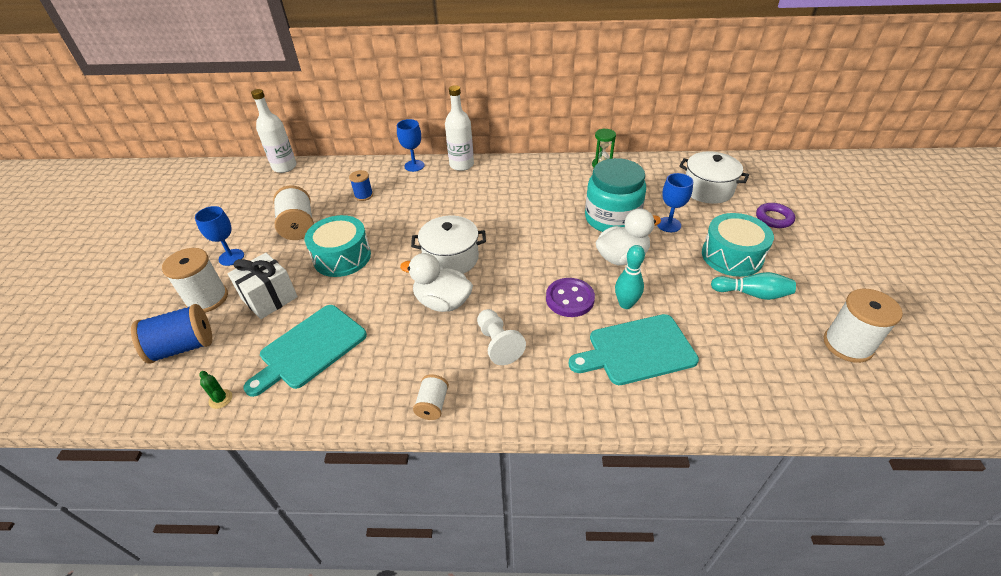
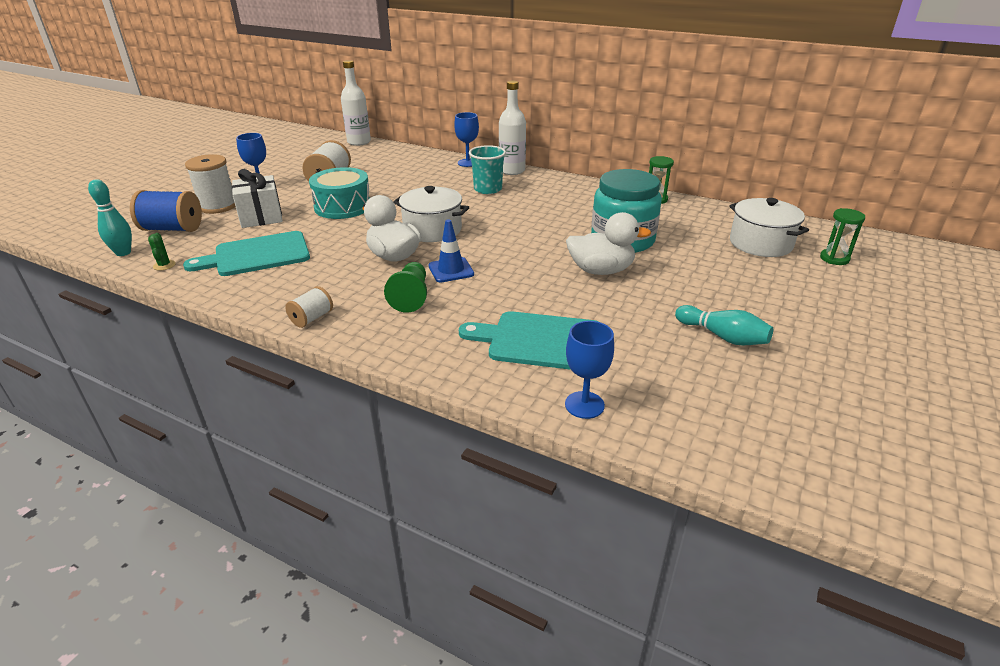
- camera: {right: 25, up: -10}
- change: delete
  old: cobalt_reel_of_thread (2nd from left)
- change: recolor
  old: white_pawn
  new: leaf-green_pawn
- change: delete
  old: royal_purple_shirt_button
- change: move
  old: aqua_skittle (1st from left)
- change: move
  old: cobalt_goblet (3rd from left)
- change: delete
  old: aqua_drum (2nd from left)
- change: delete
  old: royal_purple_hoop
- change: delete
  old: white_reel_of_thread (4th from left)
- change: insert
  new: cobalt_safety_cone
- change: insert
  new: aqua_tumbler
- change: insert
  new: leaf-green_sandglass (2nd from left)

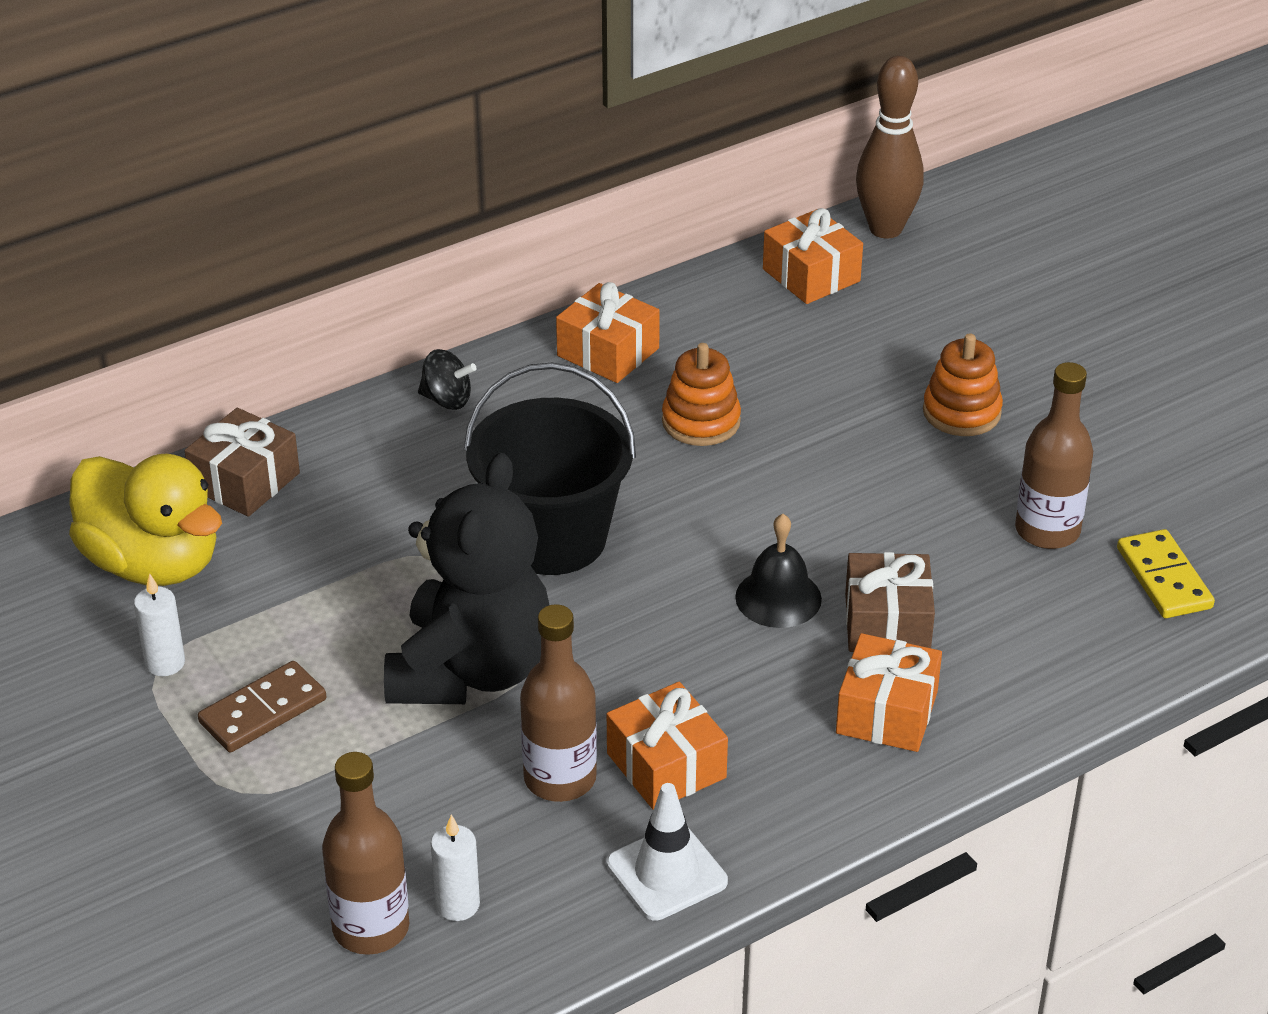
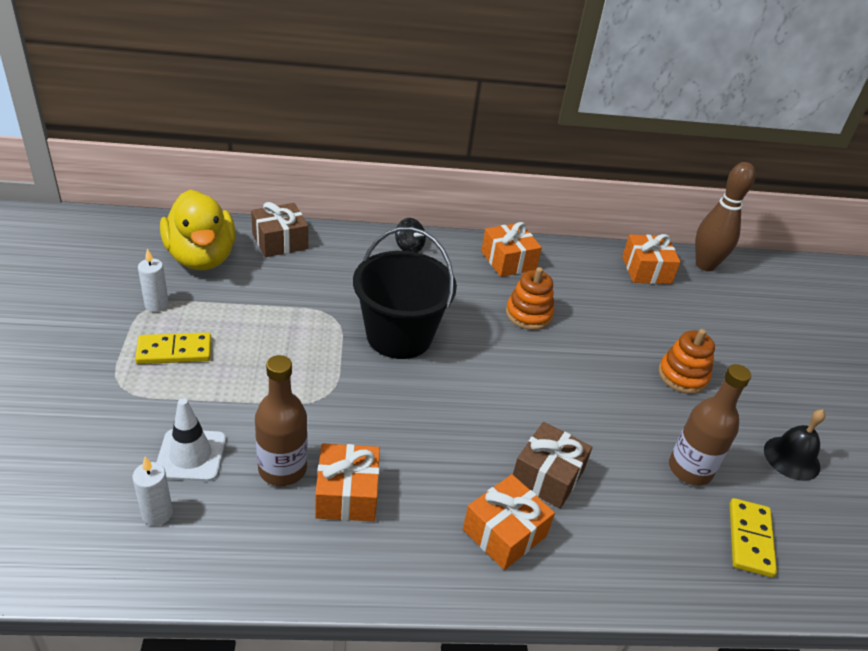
- camera: {right: 25, up: 0}
- change: recolor
  old: brown_domino
  new: golden_domino (1st from left)
- change: delete
  old: brown_flask (1st from left)
- change: delete
  old: ebony_teddy_bear
- change: move
  old: white_safety_cone
- change: move
  old: ebony_bell

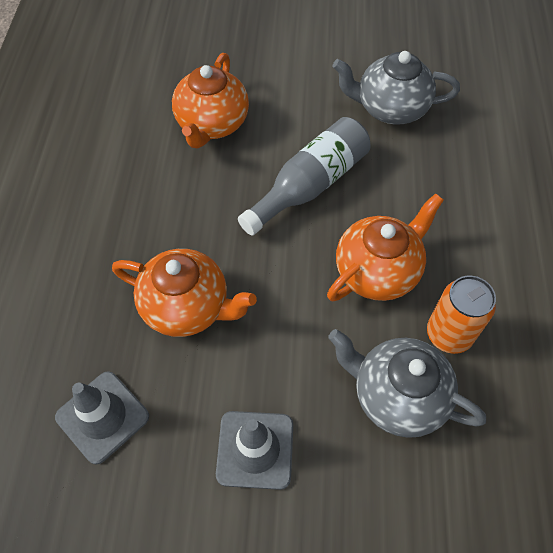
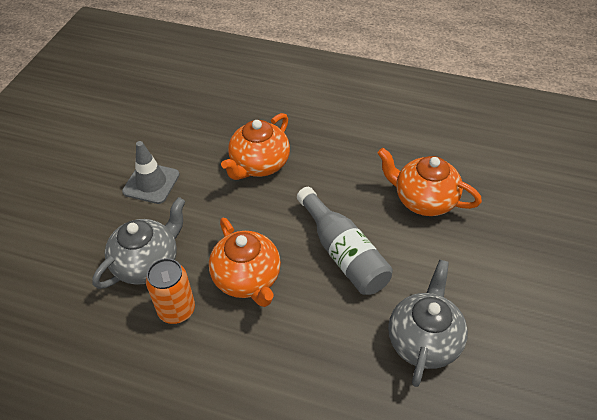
- camera: {right: 105, up: -10}
- change: delete
  old: gray_safety_cone (1st from left)

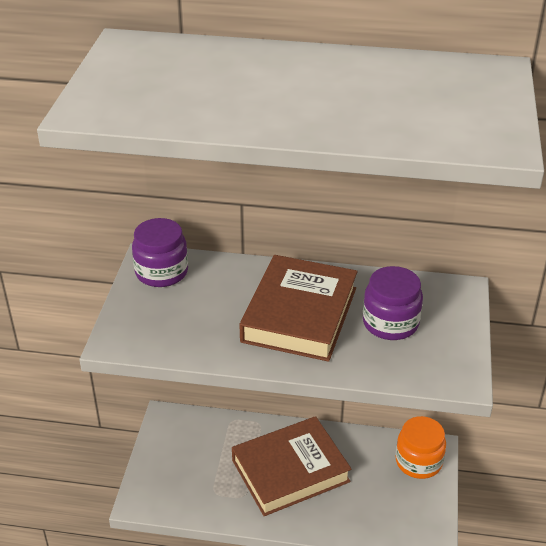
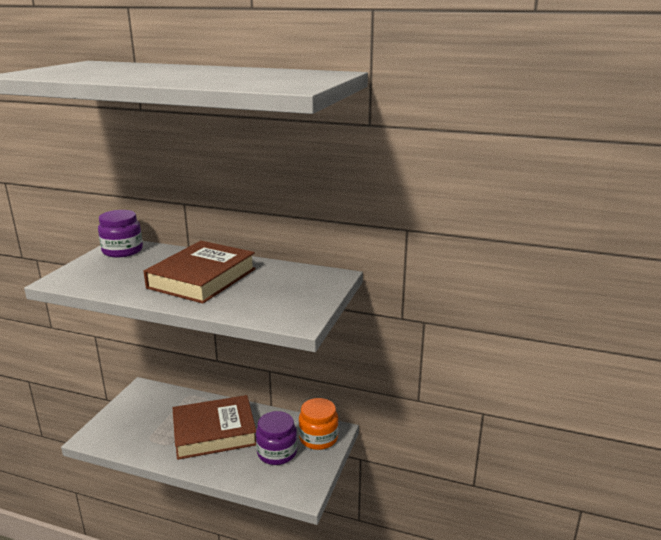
- camera: {right: 10, up: -15}
- change: move
  old: royal_purple_jam_jar (2nd from left)

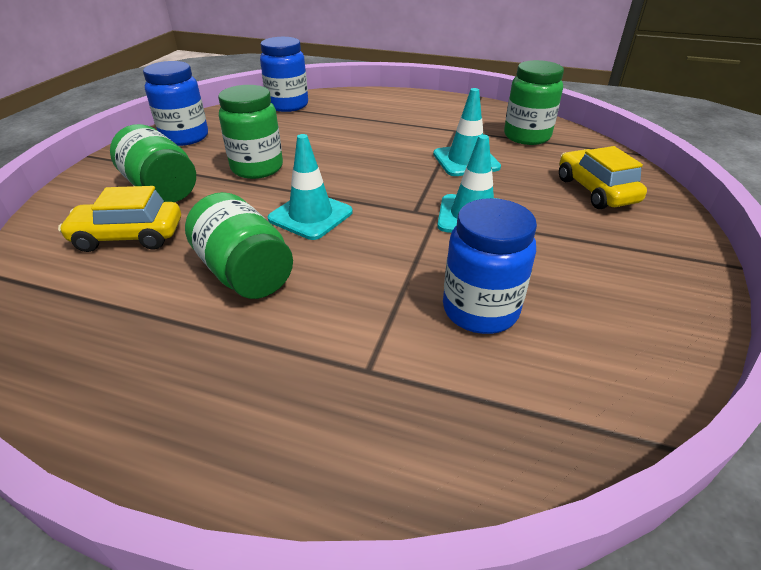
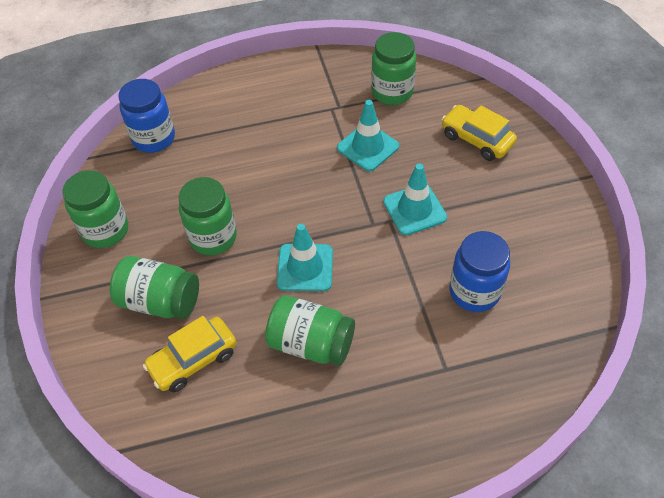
- camera: {right: -30, up: 15}
- change: recolor
  old: cobalt_jam_jar (1st from left)
  new: leaf-green_jam_jar (1st from left)

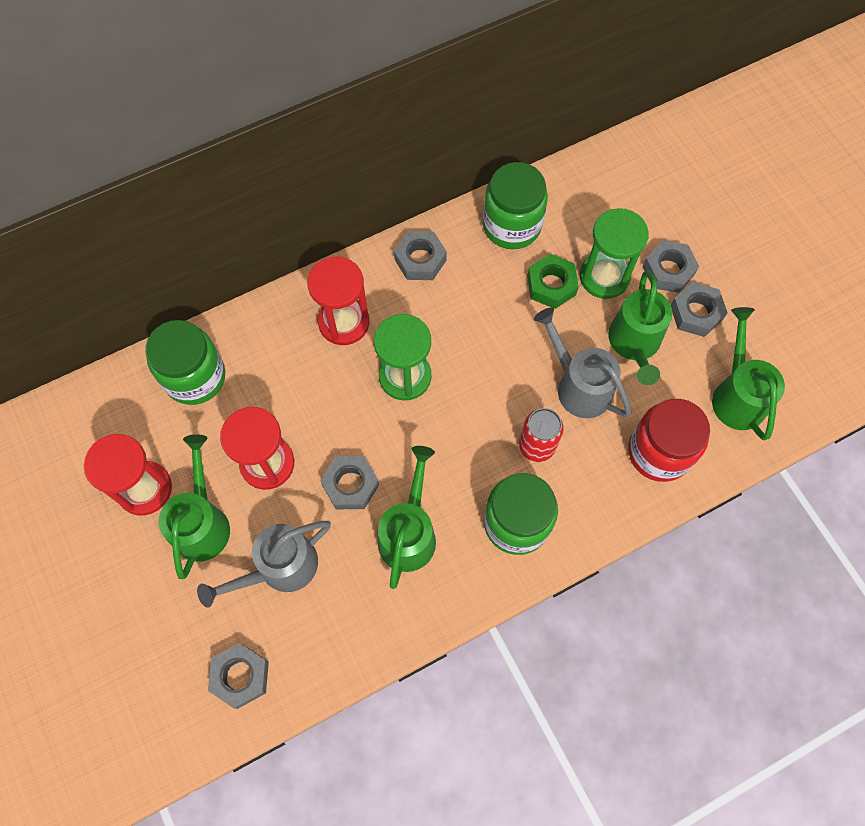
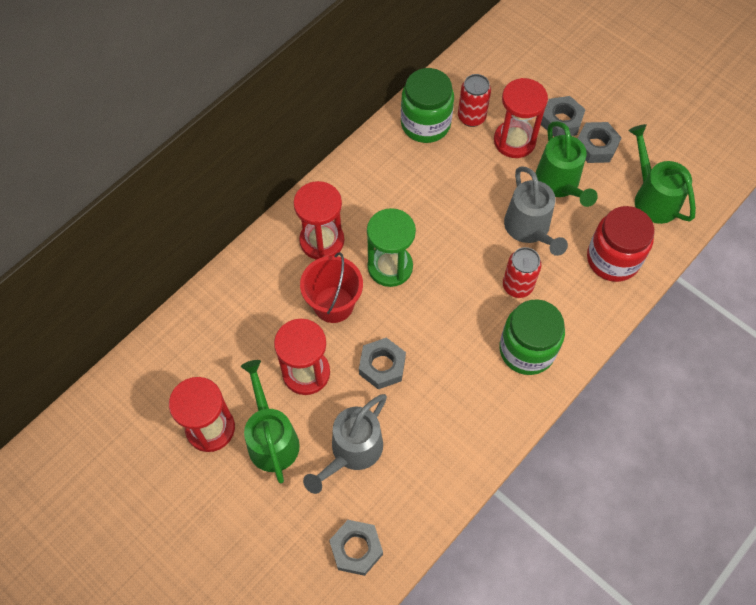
- camera: {right: -20, up: -5}
- change: delete
  old: leaf-green_jam_jar (1st from left)
- change: delete
  old: leaf-green_watering_pot (2nd from left)
- change: delete
  old: gray_hex_nut (3rd from left)
- change: delete
  old: leaf-green_hex_nut
- change: rotate
  old: gray_watering_pot (2nd from left)
  degrees: -135
- change: recolor
  old: leaf-green_sandglass (2nd from left)
  new: red_sandglass (4th from left)
- change: insert
  new: red_bucket
- change: insert
  new: red_soda_can (1st from left)

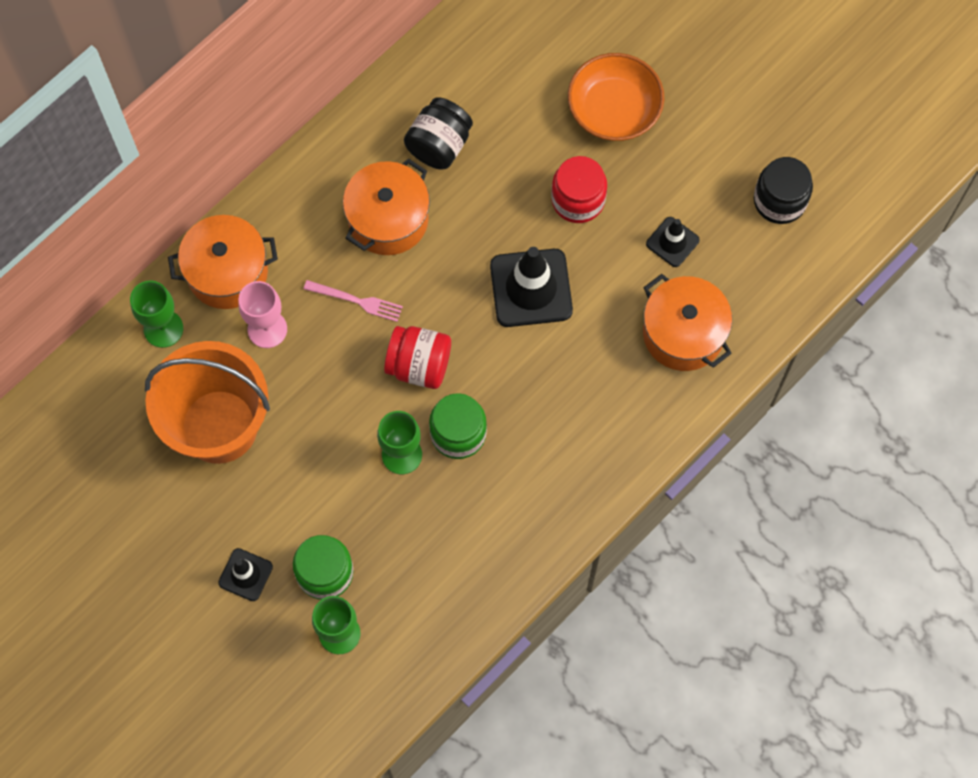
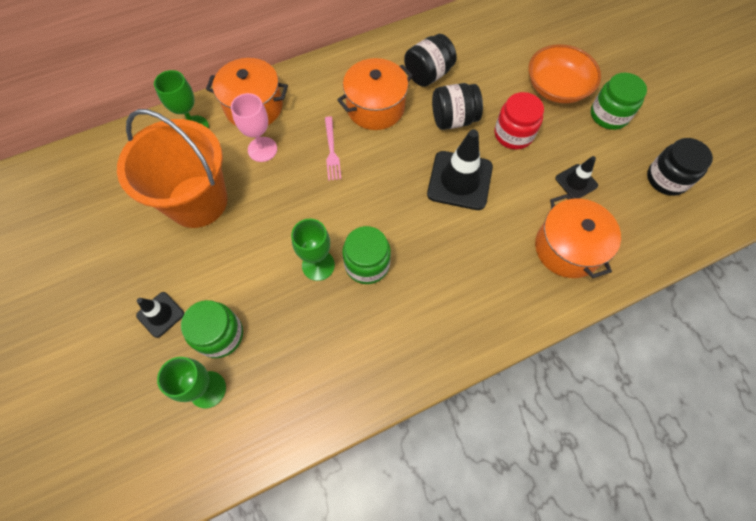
- camera: {right: 20, up: -5}
- change: rotate
  old: pink_fork
  degrees: 45
- change: delete
  old: red_jam_jar (1st from left)
- change: insert
  new: ebony_jam_jar (2nd from left)
- change: insert
  new: leaf-green_jam_jar (3rd from left)

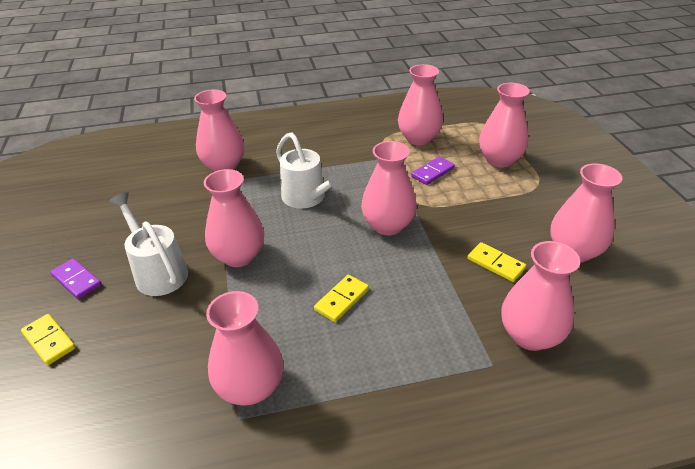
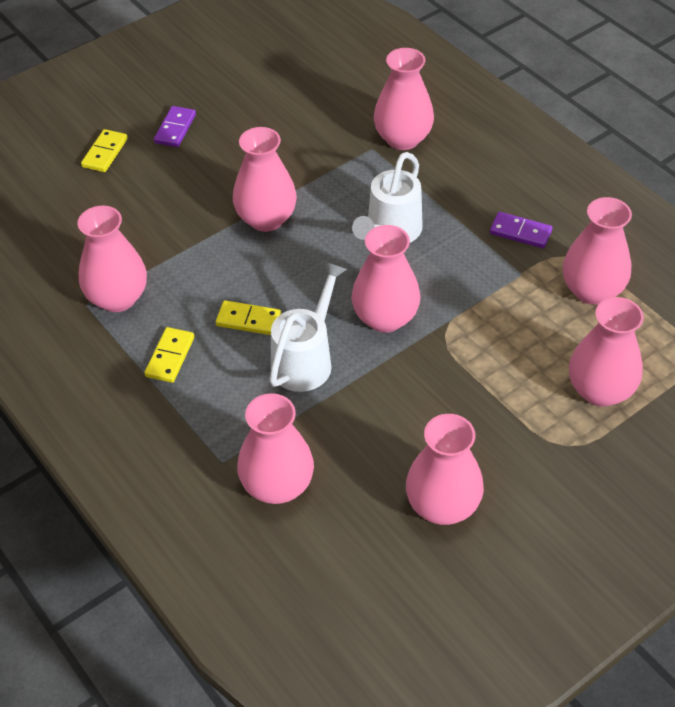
- camera: {right: 65, up: 10}
- change: move
  old: white_watering_pot (1st from left)
- change: move
  old: royal_purple_domino (2nd from left)
- change: move
  old: golden_domino (3rd from left in the first image)
  new: golden_domino (2nd from left)

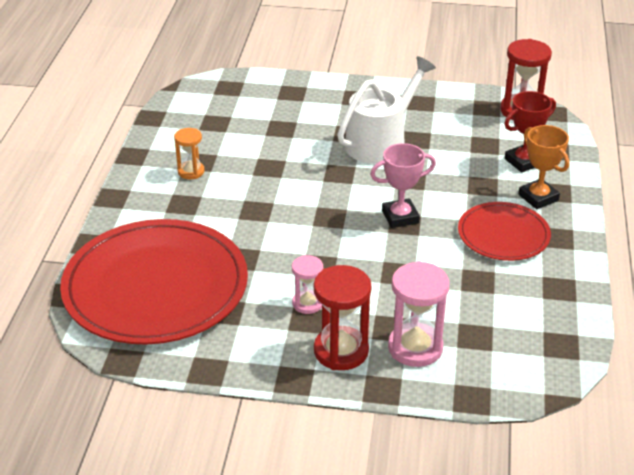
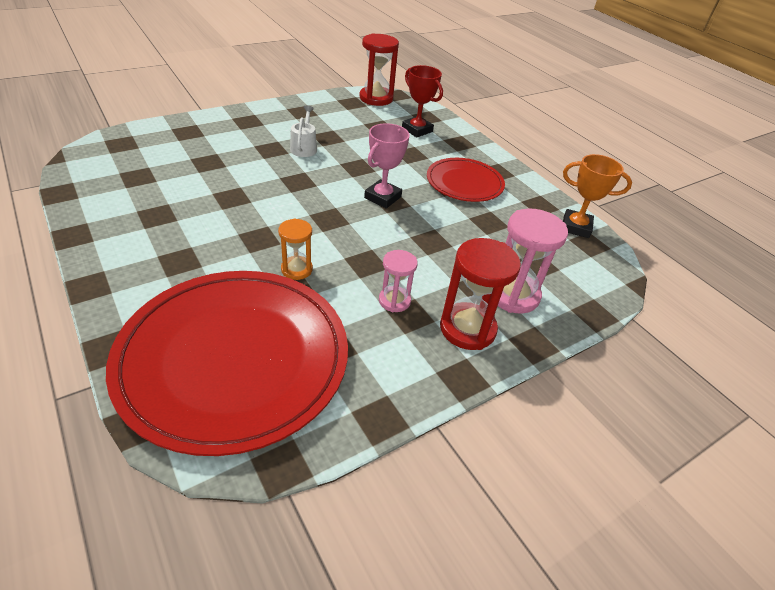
- camera: {right: -45, up: 5}
- change: move
  old: bright_orange_sandglass
- change: resize
  old: white_watering_pot
  factor: 0.49
- change: rotate
  old: red_award_cup
  degrees: -60
- change: move
  old: bright_orange_award_cup

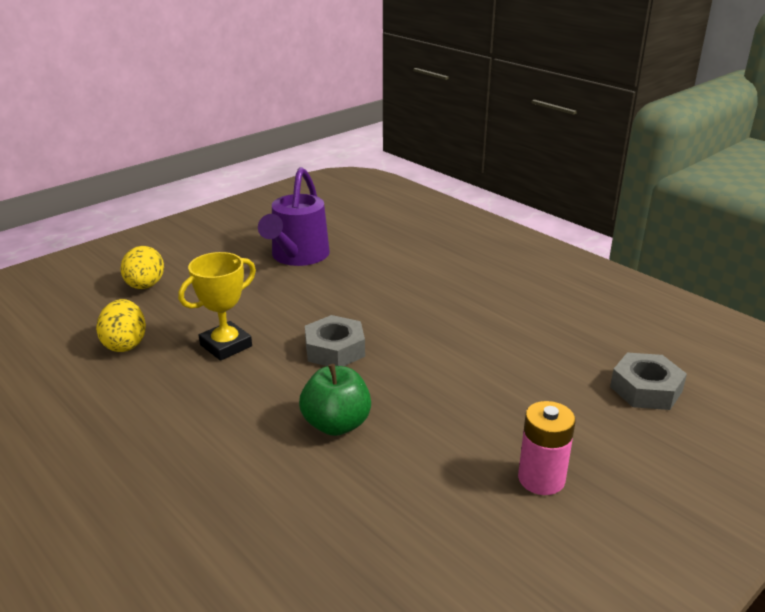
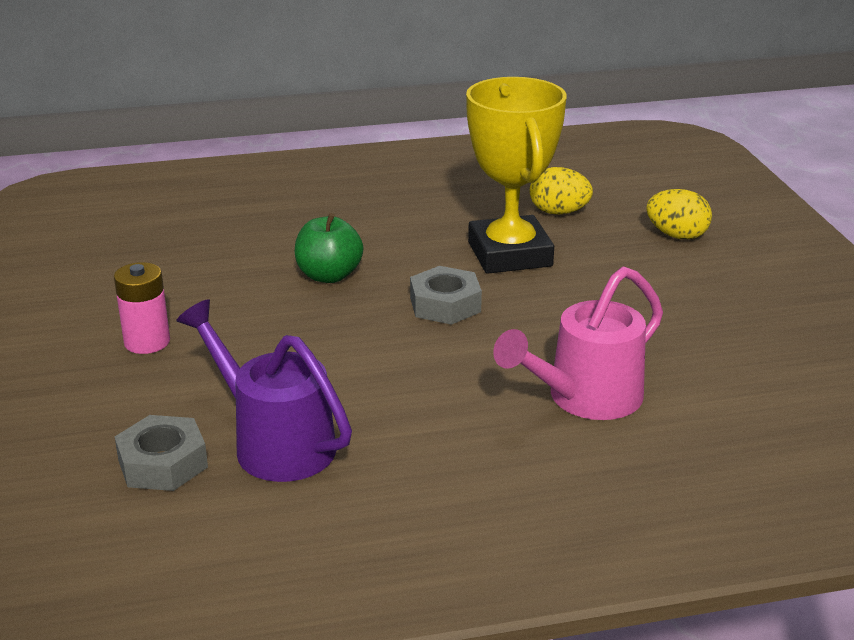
- camera: {right: 120, up: 0}
- change: resize
  old: golden_award_cup
  factor: 1.68
- change: move
  old: royal_purple_watering_pot
- change: insert
  new: pink_watering_pot

